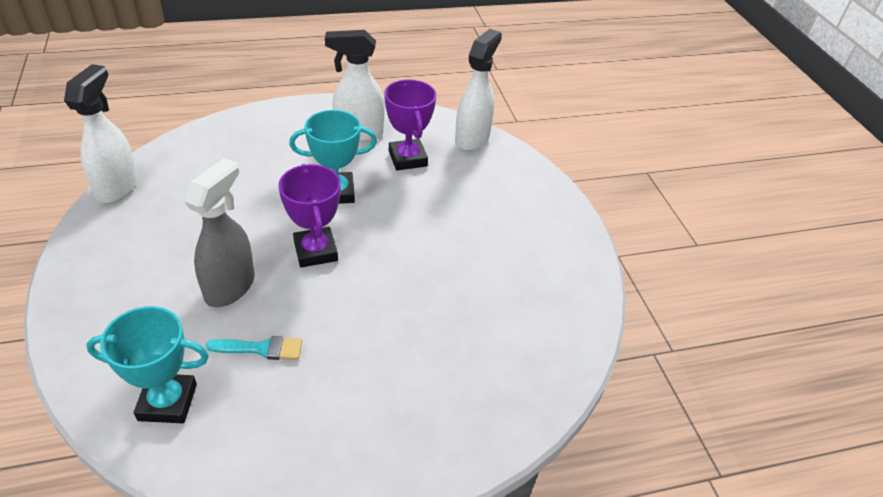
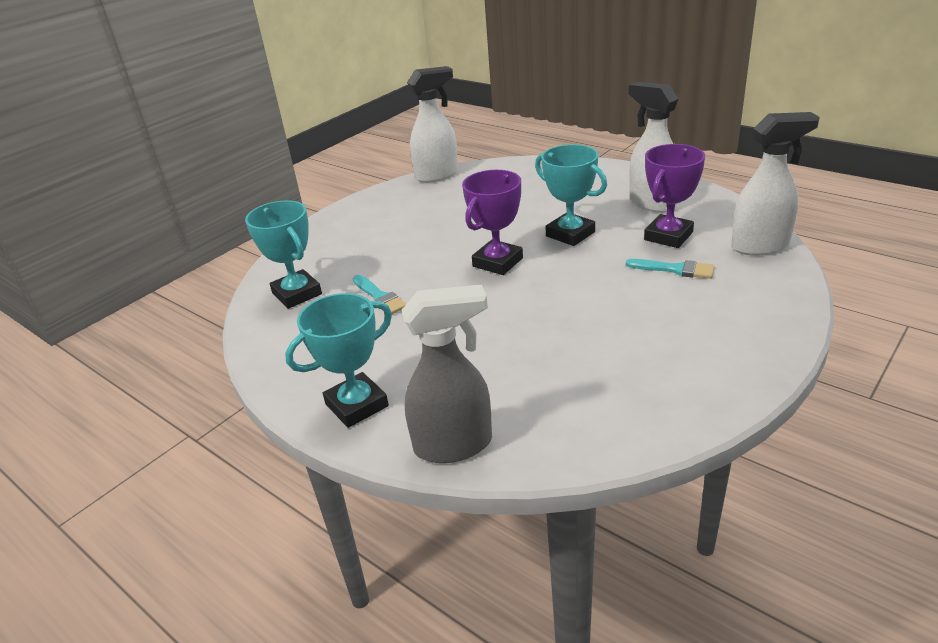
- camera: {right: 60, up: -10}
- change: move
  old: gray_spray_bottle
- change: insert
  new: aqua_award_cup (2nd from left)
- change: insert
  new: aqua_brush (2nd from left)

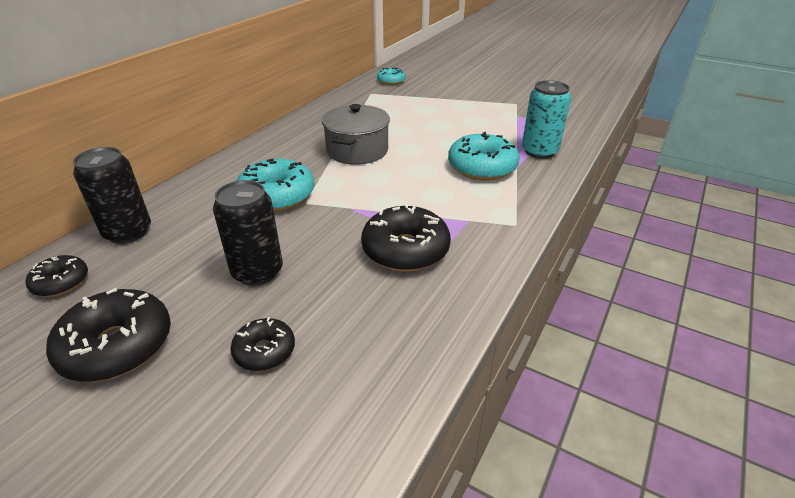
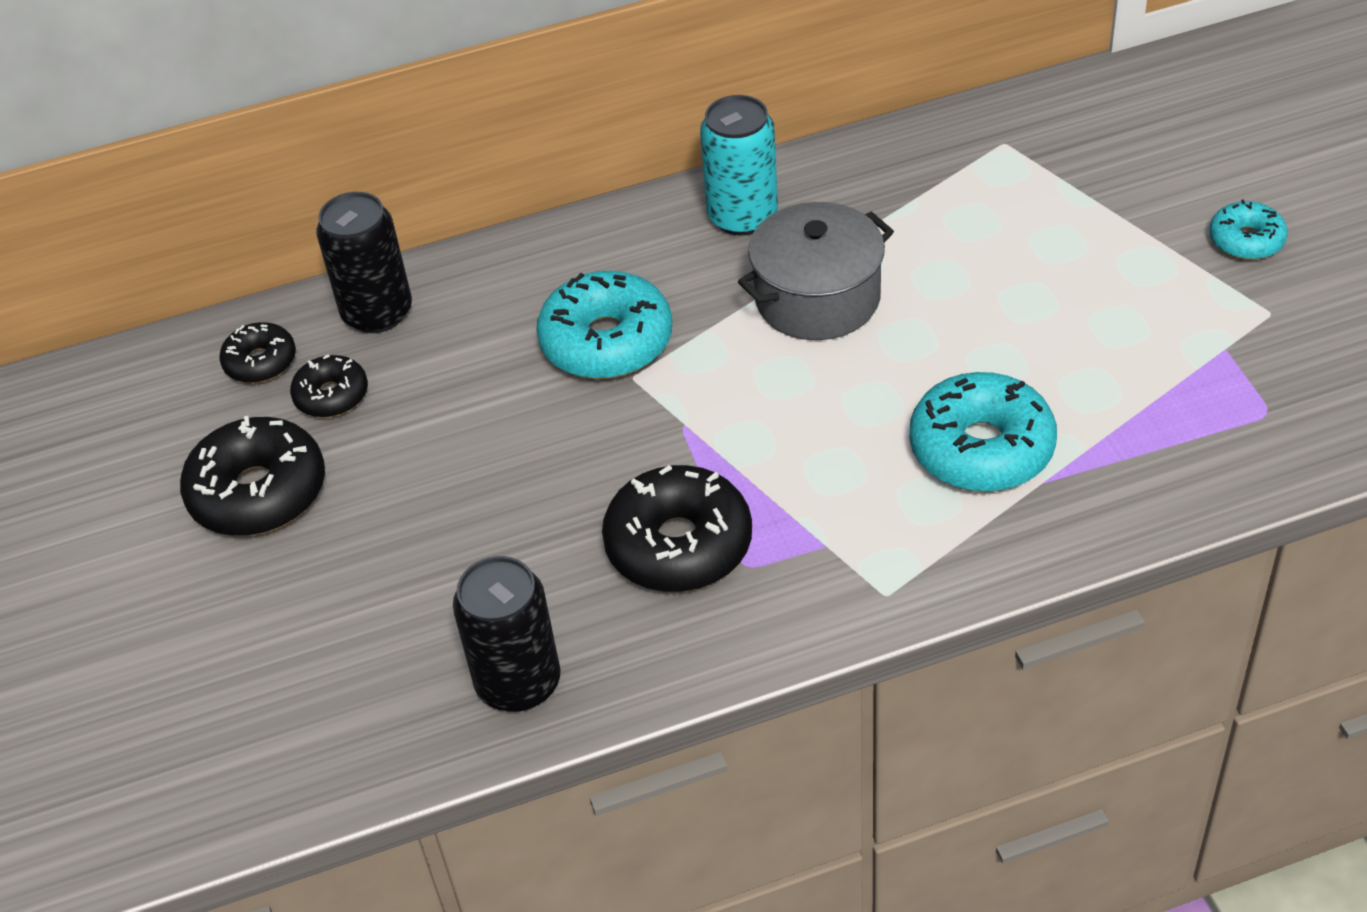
- camera: {right: 45, up: 10}
- change: move
  old: ebony_soda_can (2nd from left)
- change: move
  old: ebony_doughnut (3rd from left)
- change: move
  old: aqua_doughnut (2nd from left in the first image)
  new: aqua_doughnut (3rd from left)
- change: move
  old: aqua_soda_can

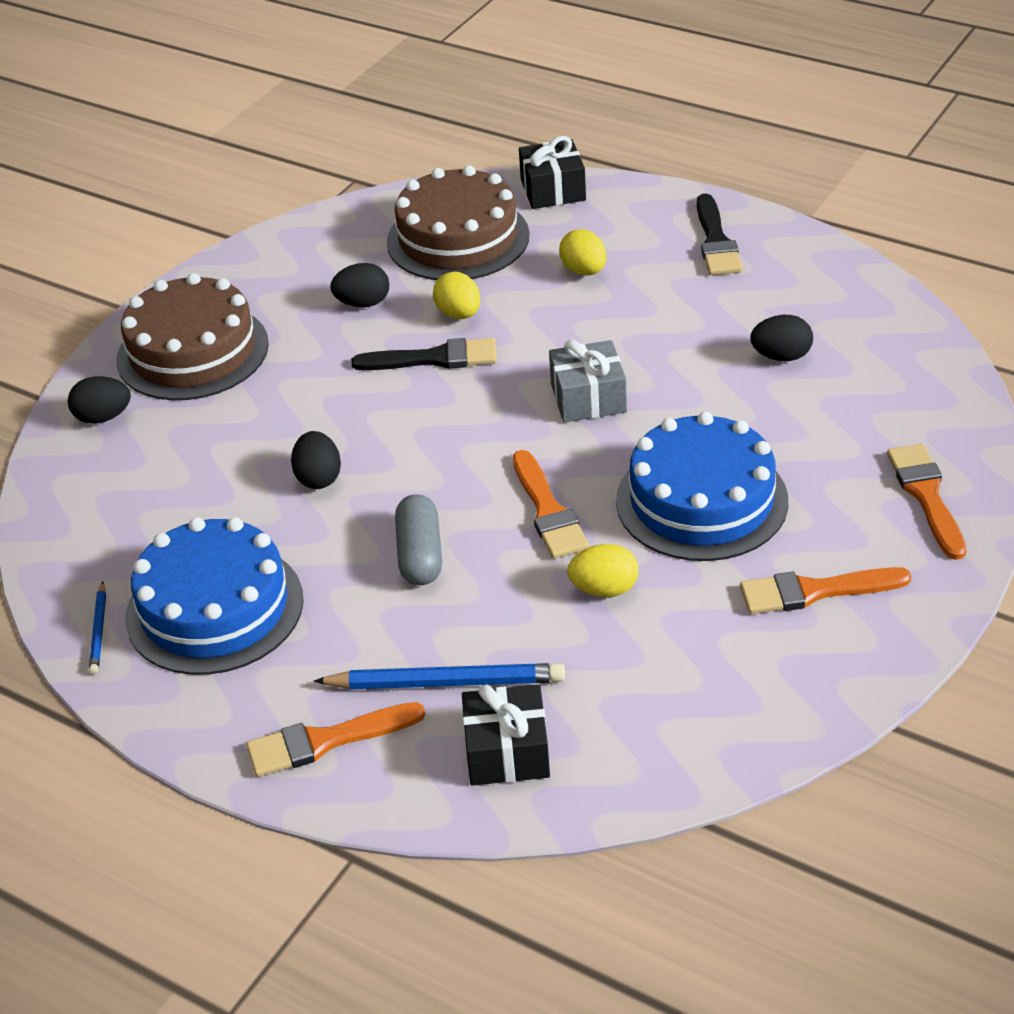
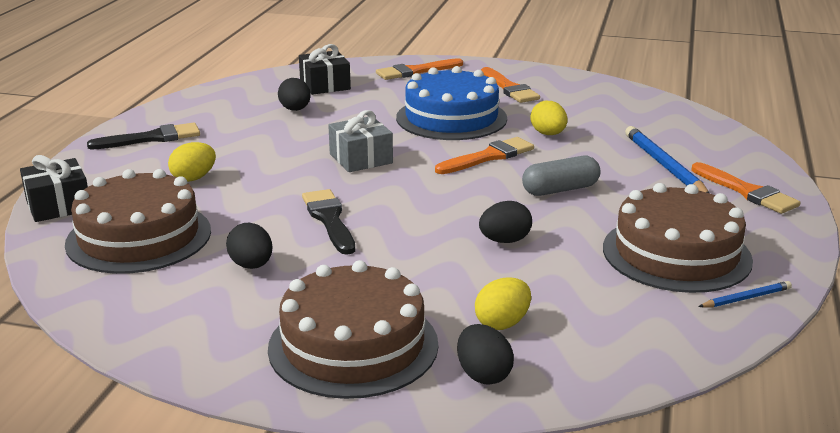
- camera: {right: -110, up: -15}
- change: recolor
  old: cobalt_layer_cake (1st from left)
  new: brown_layer_cake (3rd from left)
- change: move
  old: golden_egg_shape (1st from left in the first image)
  new: golden_egg_shape (2nd from left)
- change: move
  old: ebony_gift (1st from left in the first image)
  new: ebony_gift (2nd from left)

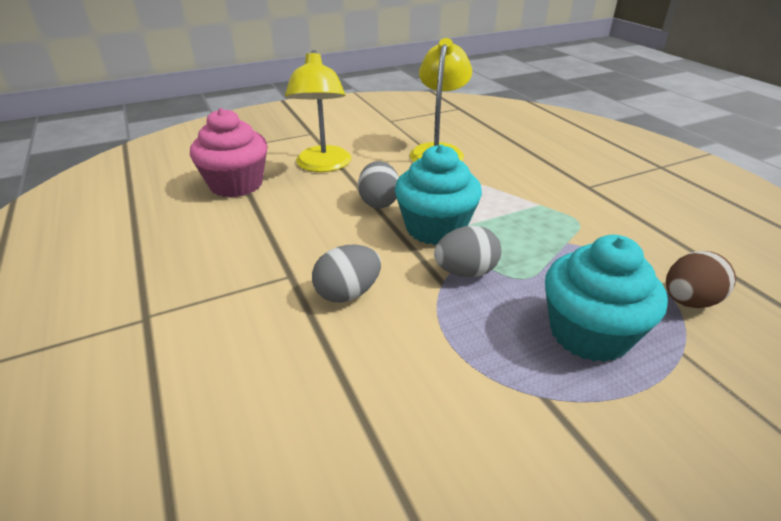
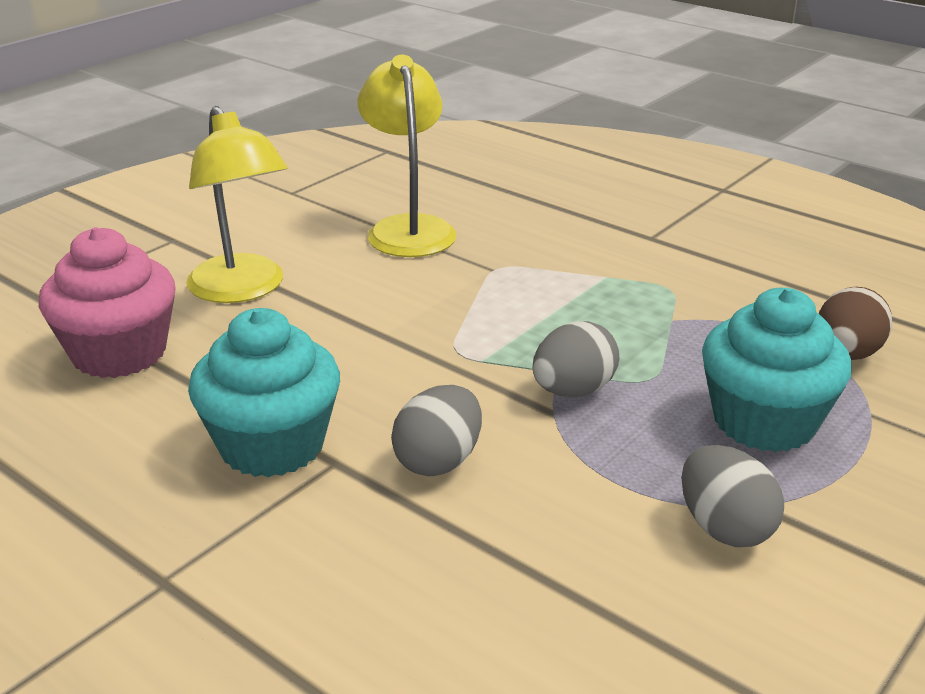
- camera: {right: -25, up: -5}
- change: move
  old: gray_egg_shape (2nd from left in the first image)
  new: gray_egg_shape (3rd from left)
- change: move
  old: aqua_cupcake (1st from left)

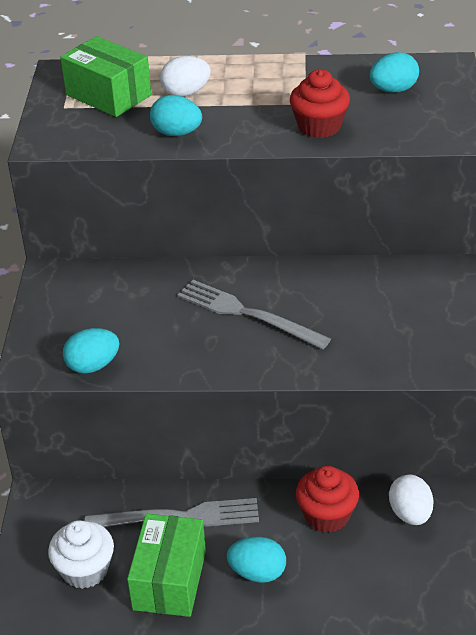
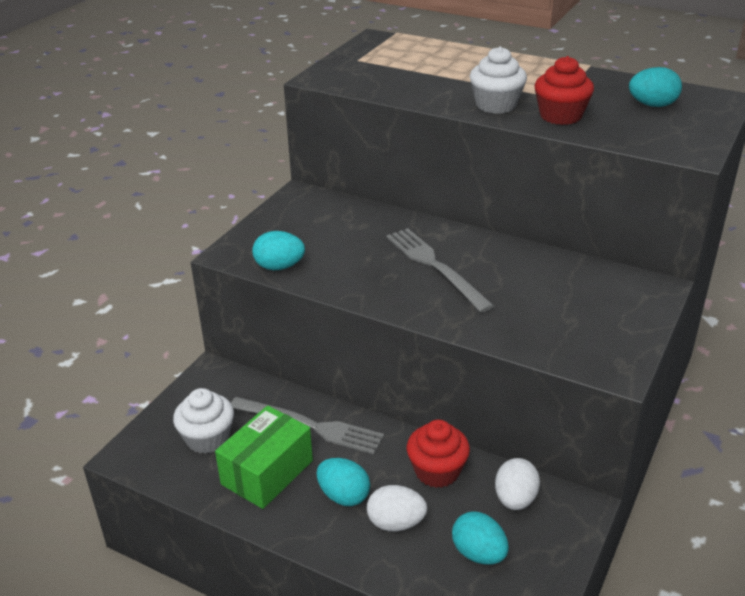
- camera: {right: 25, up: -5}
- change: delete
  old: leaf-green_parcel (1st from left)
- change: move
  old: aqua_egg_shape (2nd from left in the first image)
  new: aqua_egg_shape (3rd from left)
- change: move
  old: white_egg_shape (1st from left)
- change: insert
  new: white_cupcake (2nd from left)

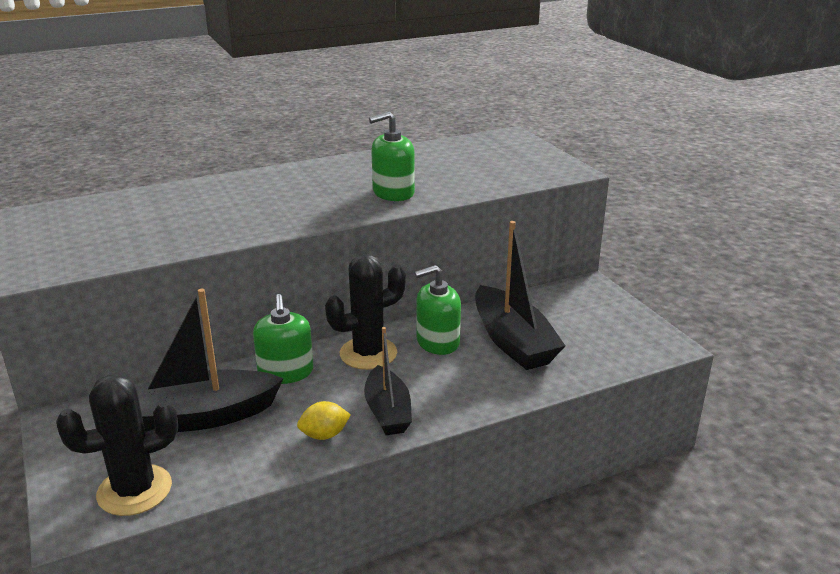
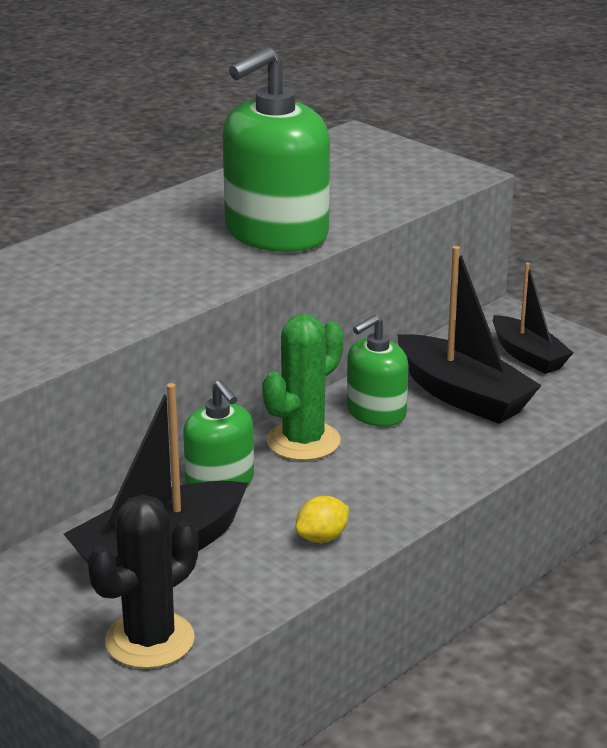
- camera: {right: -20, up: 0}
- change: recolor
  old: ebony_saguaro_cactus (2nd from left)
  new: leaf-green_saguaro_cactus
- change: move
  old: ebony_boat (2nd from left in the first image)
  new: ebony_boat (3rd from left)
- change: resize
  old: leaf-green_soap_dispenser (2nd from left)
  factor: 1.75

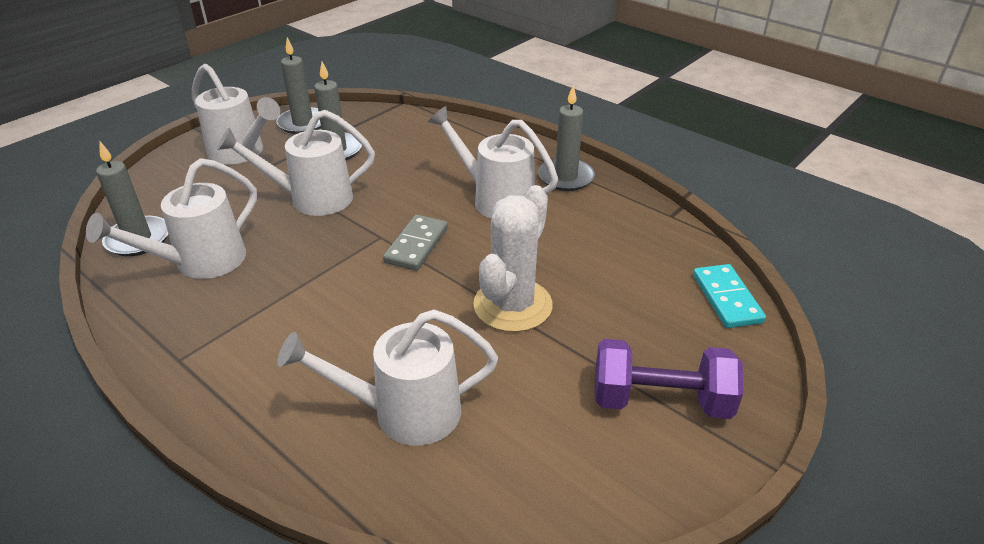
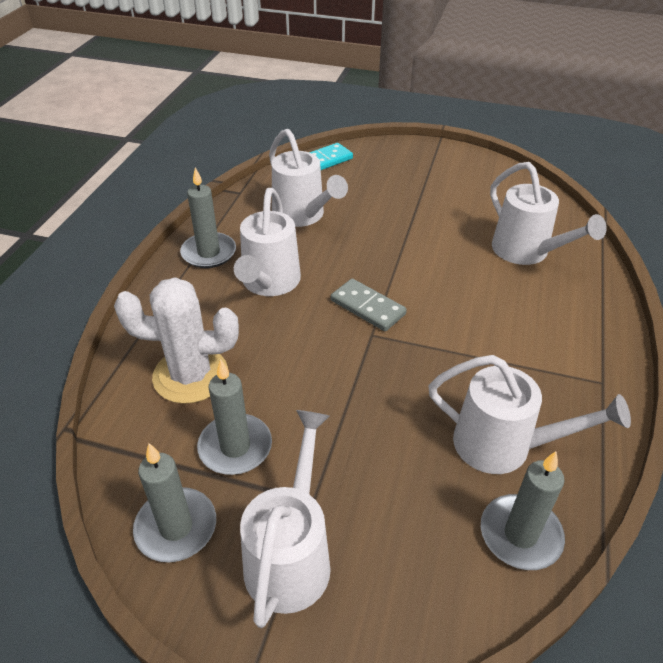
- camera: {right: -115, up: 5}
- change: move
  old: white_watering_pot (3rd from left)
- change: rotate
  old: gray_domino
  degrees: 45
- change: move
  old: white_saguaro_cactus
- change: delete
  old: royal_purple_dumbbell

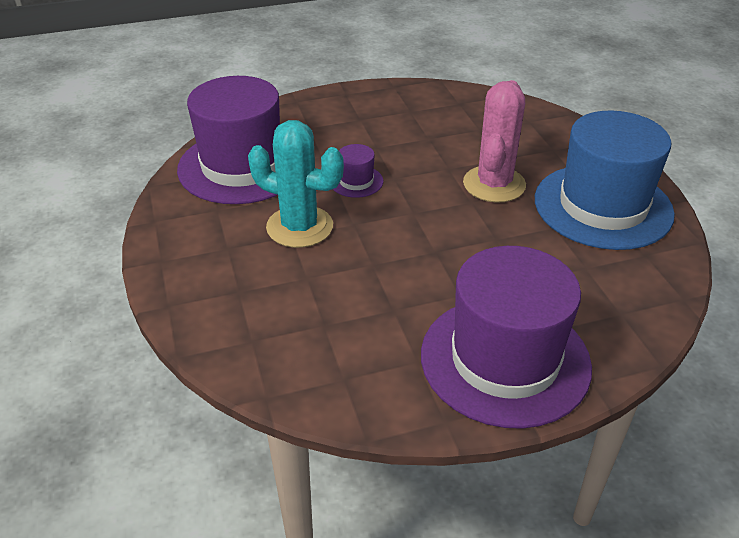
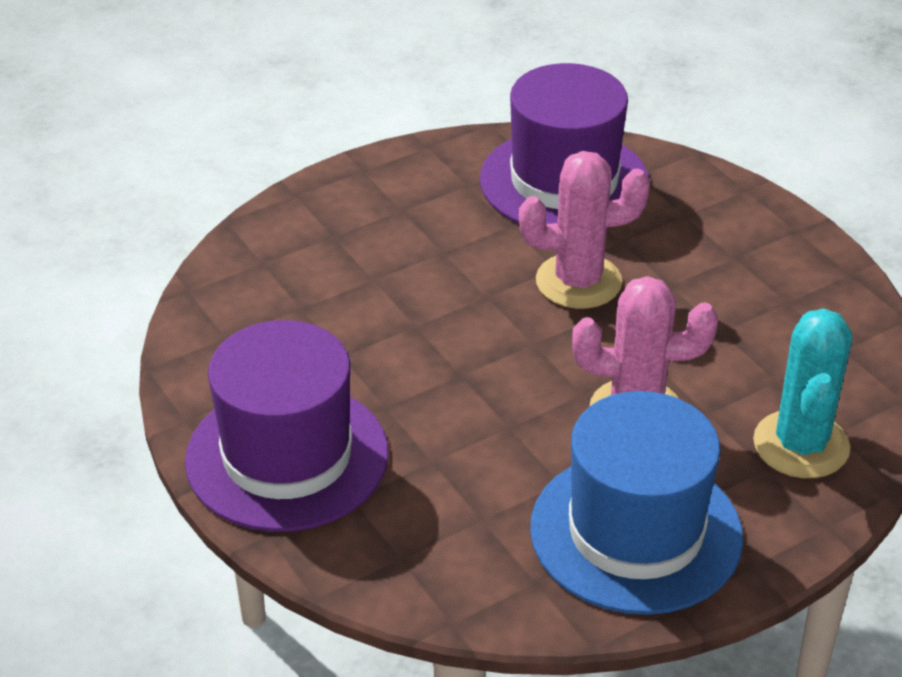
- camera: {right: 75, up: 0}
- change: move
  old: aqua_saguaro_cactus
- change: replace
  old: royal_purple_hat (2nd from left)
  new: pink_saguaro_cactus (1st from left)

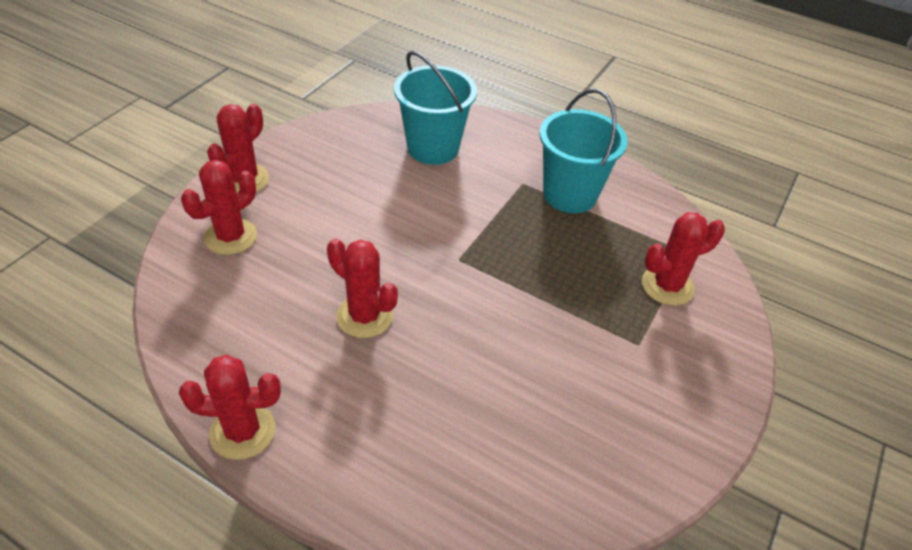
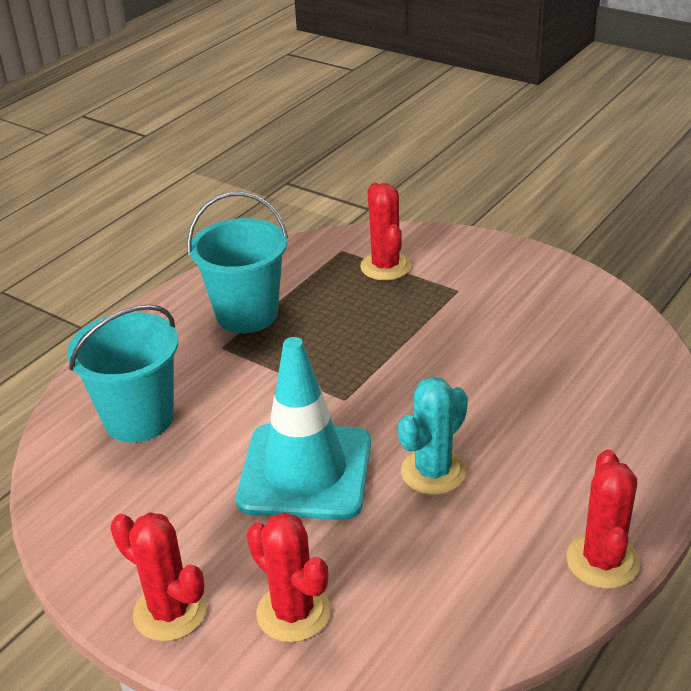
- camera: {right: -80, up: -10}
- change: recolor
  old: red_saguaro_cactus (4th from left)
  new: aqua_saguaro_cactus
- change: insert
  new: aqua_safety_cone

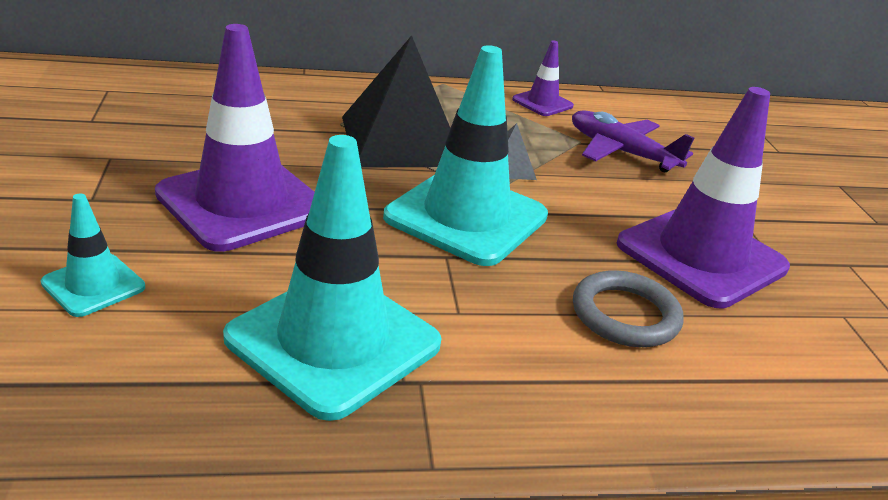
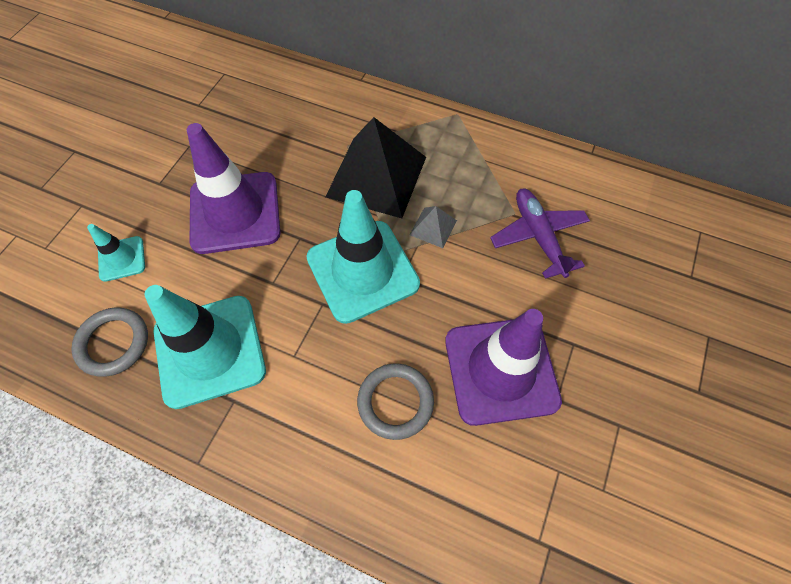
- camera: {right: 35, up: 30}
- change: delete
  old: royal_purple_safety_cone (2nd from left)
- change: insert
  new: gray_hoop (1st from left)

